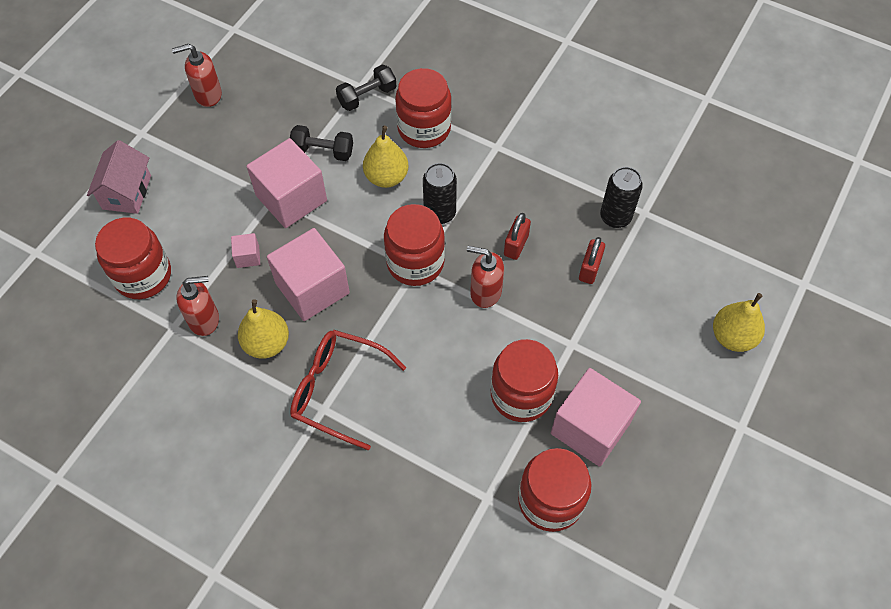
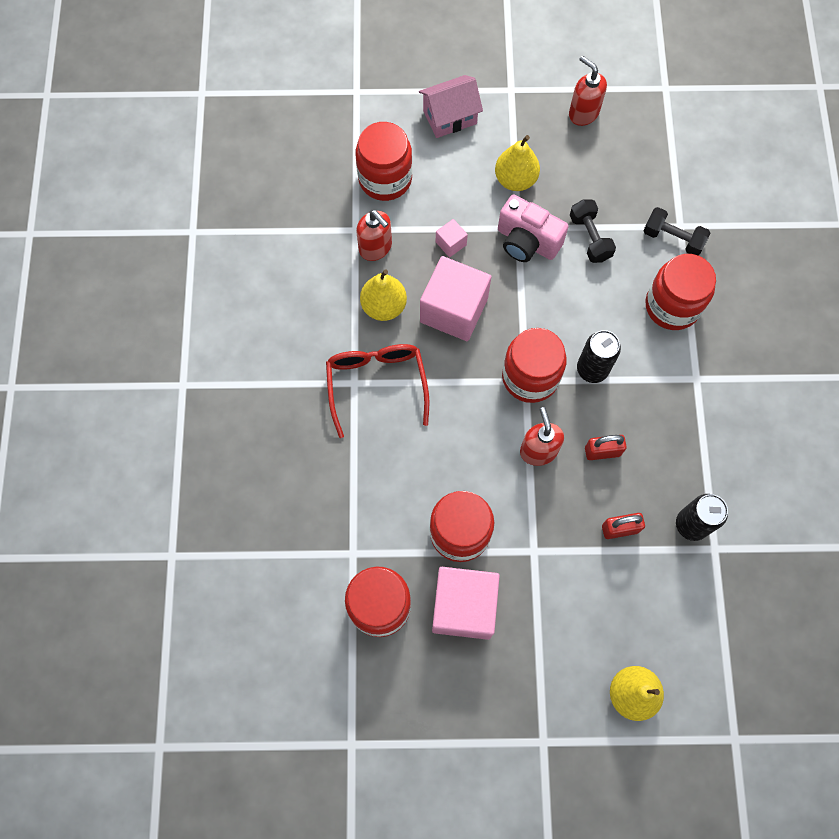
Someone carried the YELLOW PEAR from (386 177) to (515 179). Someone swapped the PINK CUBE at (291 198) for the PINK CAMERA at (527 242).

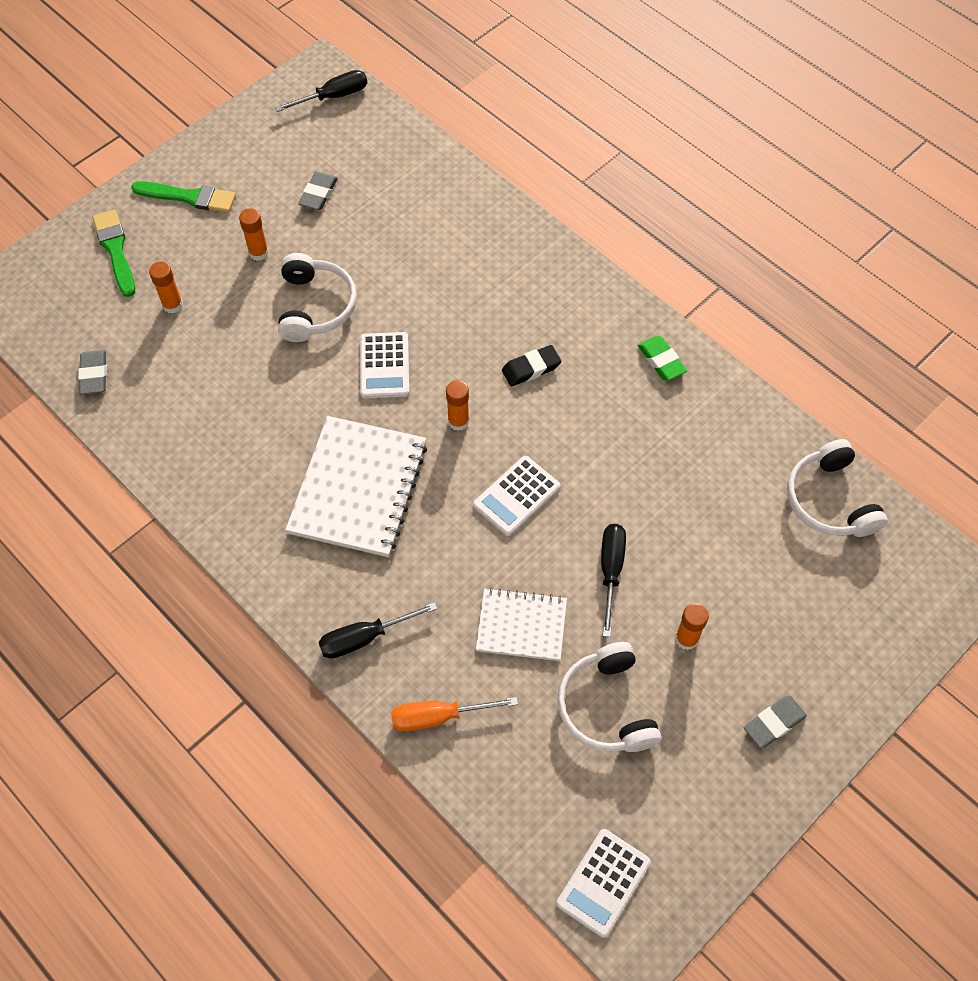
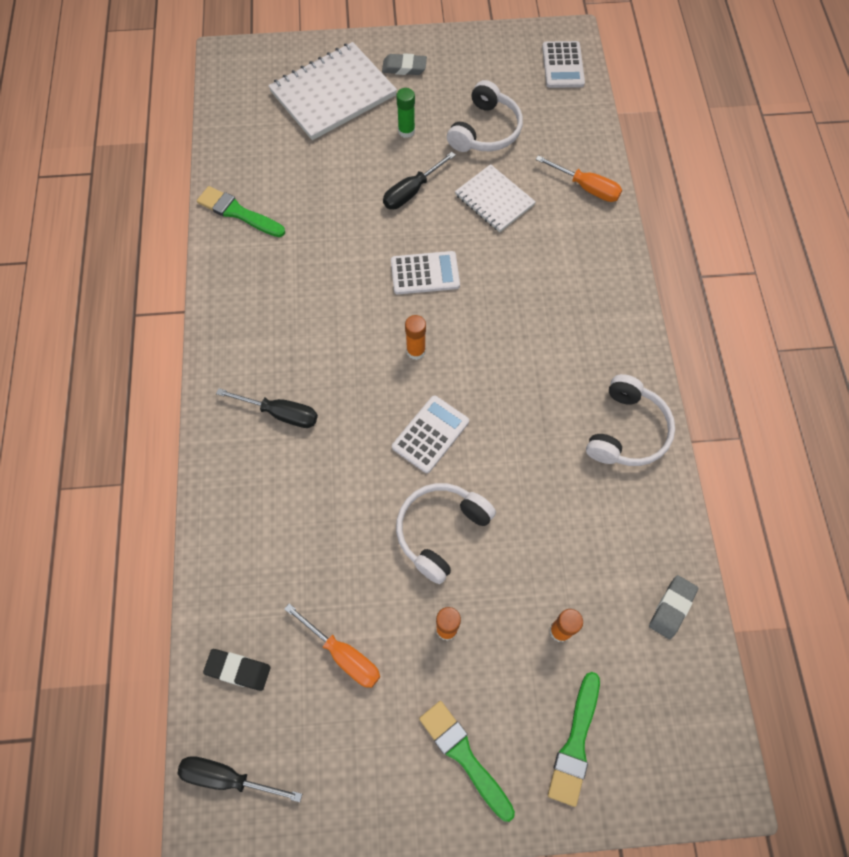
Someone put down the GREEN BRUSH at (238 212). Someone carried the BLACK ERASER from (531 368) to (238 670). Someone carried the BLACK SCREWDRIVER from (364 638) to (281 413). Someone carried the WHITE NOTEBOOK from (358 488) to (333 93). Someone swapped the GREY ERASER at (319 194) for the ORANGE SCREWDRIVER at (343 655). Someone repainted the ORANGE GLUE STICK at (686 639), which became the GREEN GLUE STICK at (406 131). Someone rotated the WHITE CALCULATOR at (603 882) by 105 degrees clockwise. Someone carried the WHITE HEADPHONES from (829 500) to (627 431). Someone took away the GREEN ERASER at (661 361).

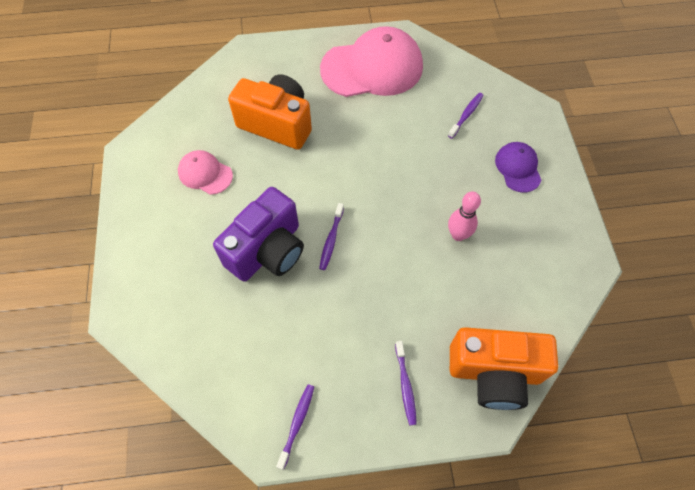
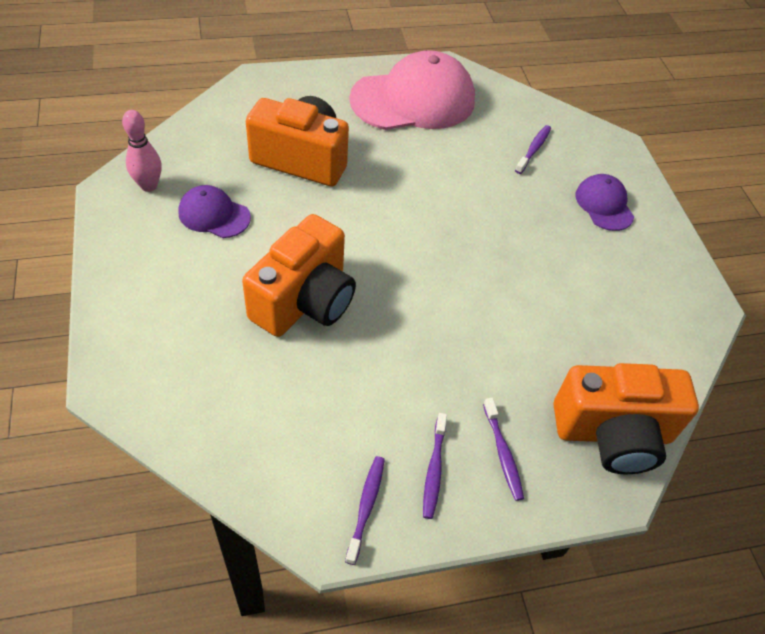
Someone carried the PINK BOWLING PIN from (458 235) to (149 186). Someone repainted the PINK CAP at (205 174), which became the PURPLE CAP at (214 215). Someone repainted the PURPLE CAMERA at (267 250), which became the ORANGE CAMERA at (304 301). Someone carried the PURPLE TOOTHBRUSH from (331 239) to (434 469).

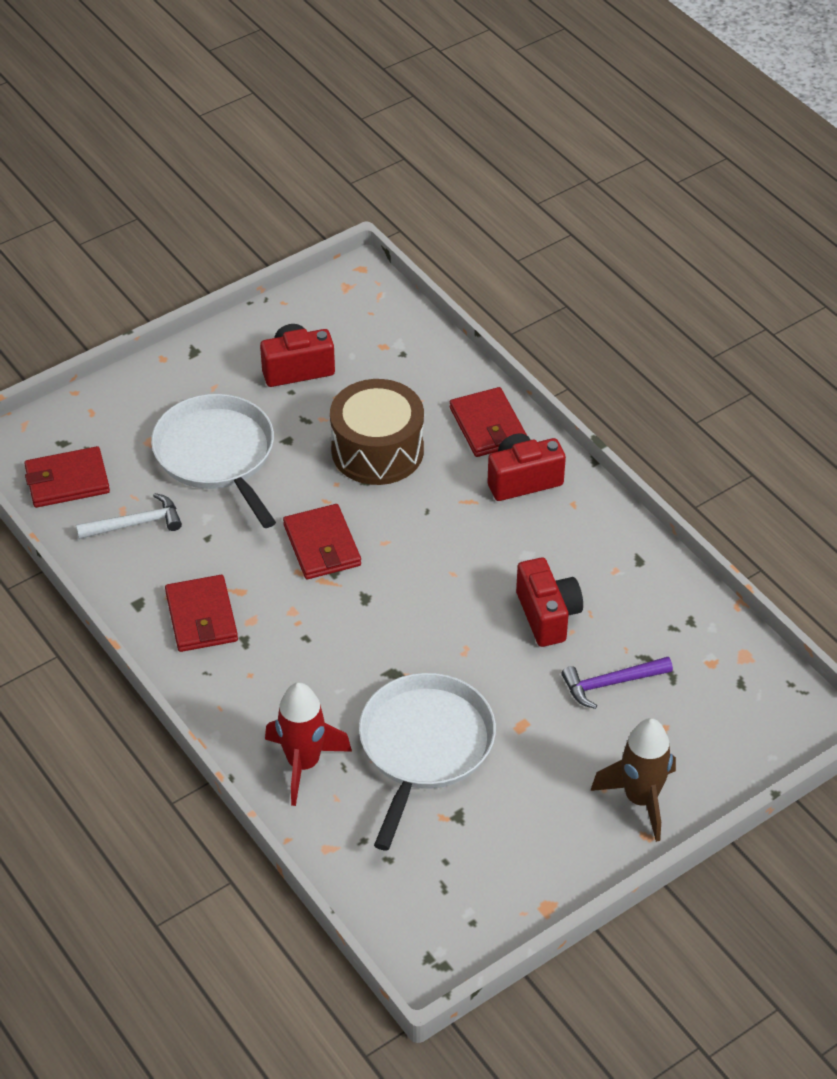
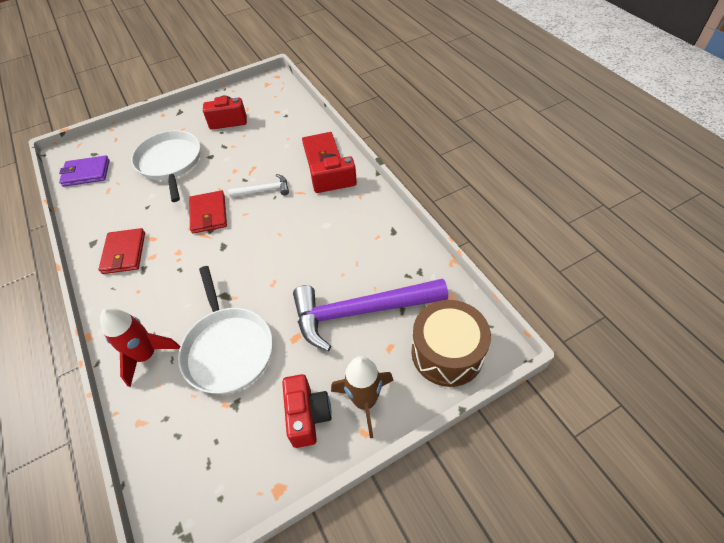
Someone repainted the RED WALLET at (67 481), which became the PURPLE WALLET at (86 173). Someone rotated the WHITE PAN at (424 746) by 135 degrees clockwise. Someone carried the WHITE HAMMER from (135 524) to (264 190). Someone carried the RED CAMERA from (547 615) to (307 416). Someone scaled the PURPLE HAMMER at (611 683) by 2.10. Someone carried the BROWN DRUM from (377 450) to (447 352).

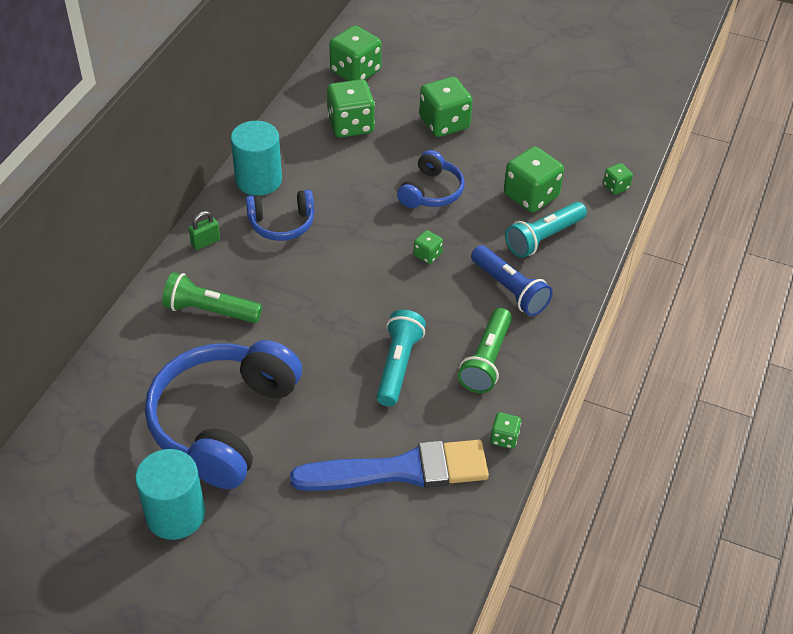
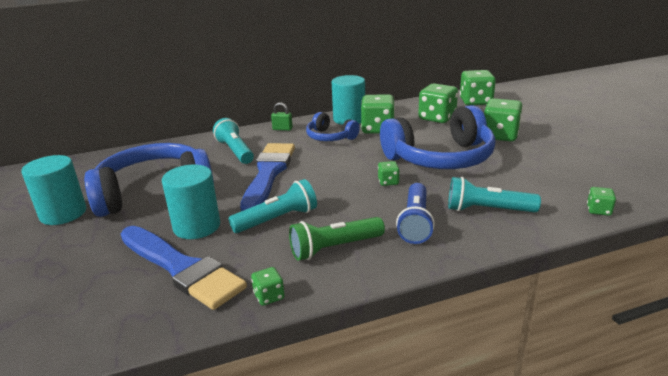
Someone put down the TURQUOISE CYLINDER at (197 226). Someone repainted the GREEN FLASHLIGHT at (210 311), which became the TURQUOISE FLASHLIGHT at (235 151). Someone put down the BLUE BRUSH at (268 174). Someone carried the GREEN DICE from (531 196) to (377 129). Someone scaled the BLUE HEADPHONES at (431 191) by 1.93.

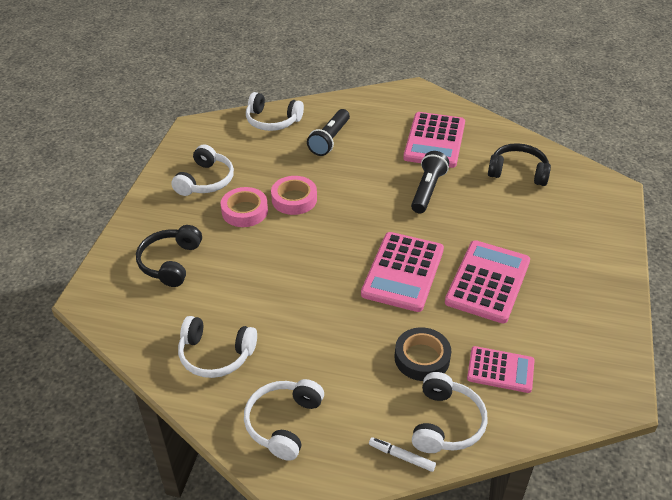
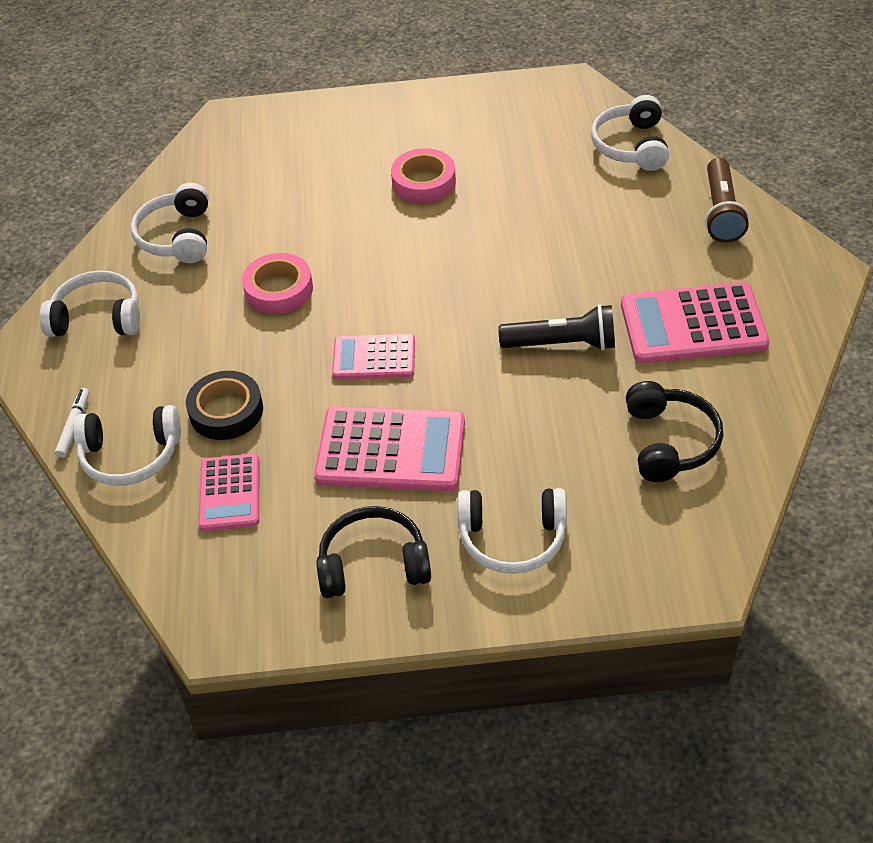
Someone carried the PINK TAPE from (294 199) to (279 290). Someone carried the BLACK HEADPHONES from (170 262) to (373 564). Someone scaled the PINK CALCULATOR at (403 272) by 0.61. Someone carried the WHITE HEADPHONES from (206 181) to (512 539). Someone put down the BROWN FLASHLIGHT at (721 212). Someone took away the BLACK FLASHLIGHT at (330 140).

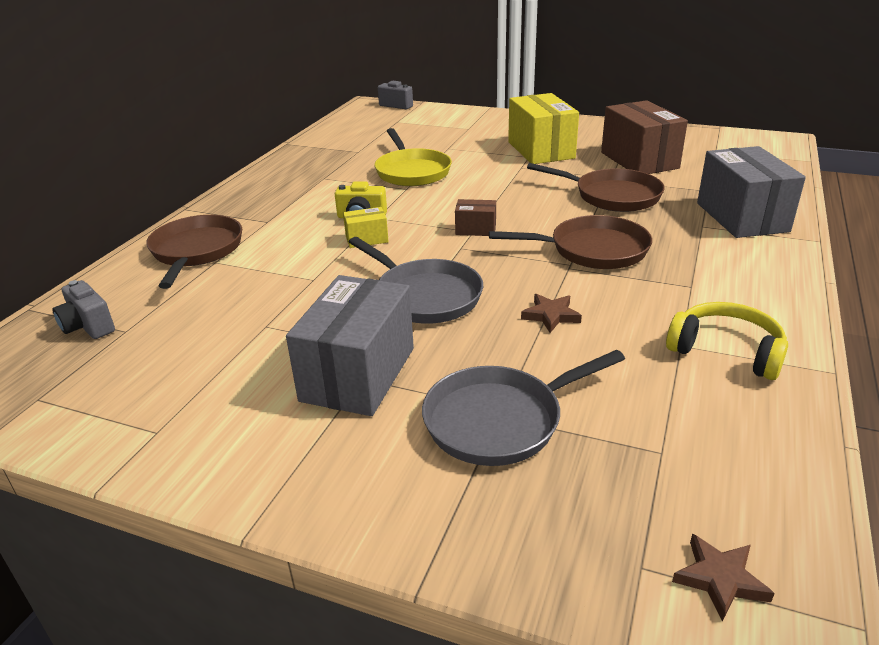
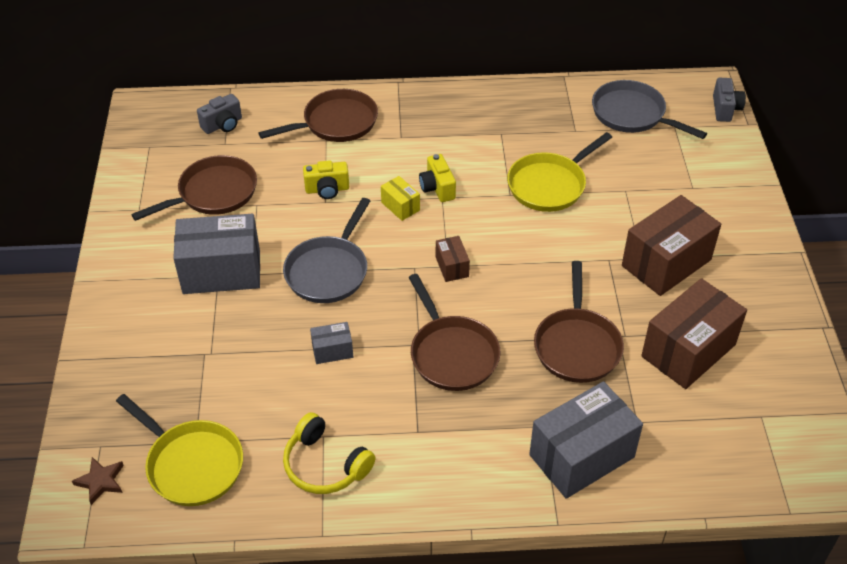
Someone put down the YELLOW PAN at (191 464). Someone put down the BROWN PAN at (213 193). Someone rotated the GREY CAMERA at (88 326) by 150 degrees counterclockwise. Someone rotated the YELLOW HEADPHONES at (726 351) by 120 degrees clockwise. Someone put down the YELLOW CAMERA at (327 189). Someone swapped the BROWN STAR at (551 315) for the GREY BOX at (332 351). Someone carried the GREY PAN from (500 420) to (632 114). Someone repainted the YELLOW BOX at (540 150), which became the BROWN BOX at (666 263).

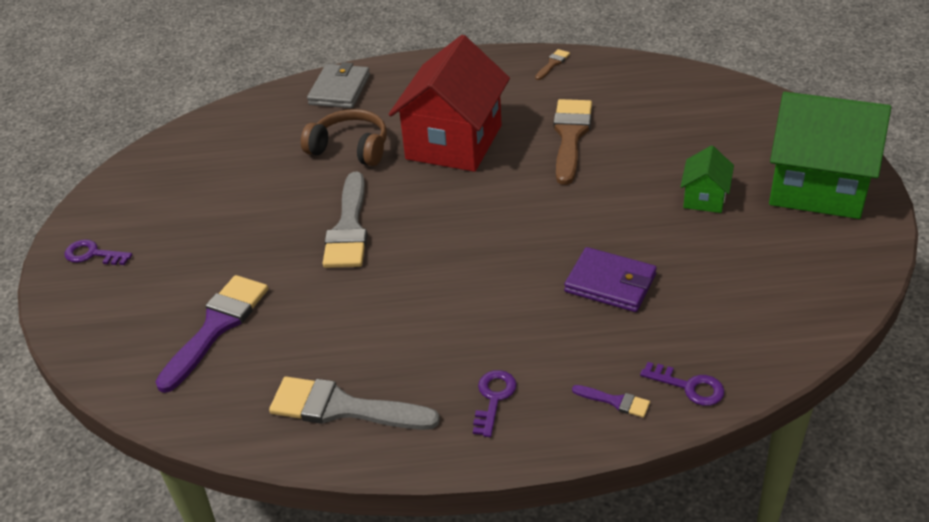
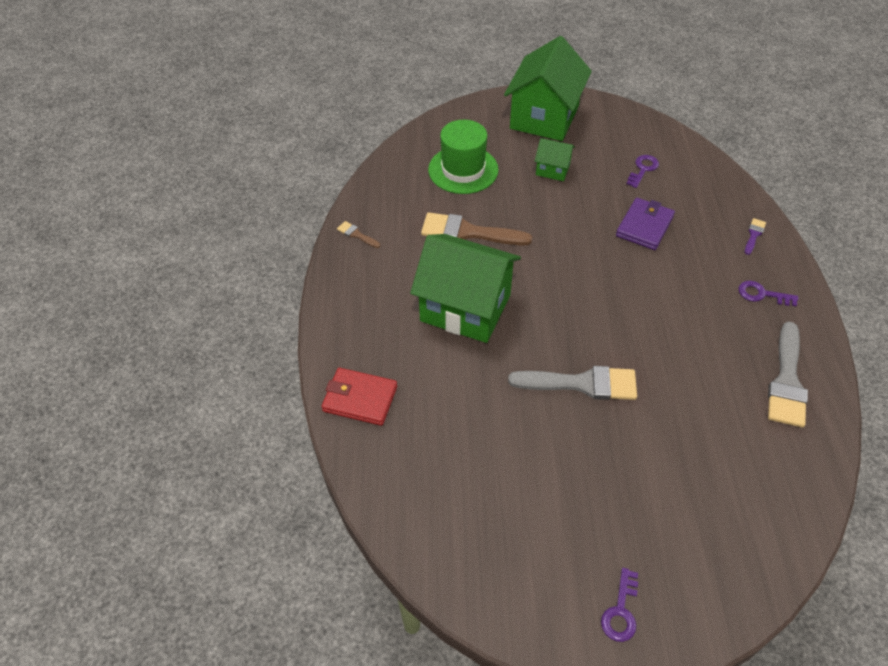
Someone repainted the GREY WALLET at (339 90), which became the RED WALLET at (360 399). Someone repainted the RED HOUSE at (454 142), which became the GREEN HOUSE at (465 308). Someone put down the GREEN HAT at (463 170). Someone carried the PURPLE KEY from (689 386) to (643 169). Someone took away the PURPLE BRUSH at (216 327). Someone took away the BROWN HEADPHONES at (350 148).

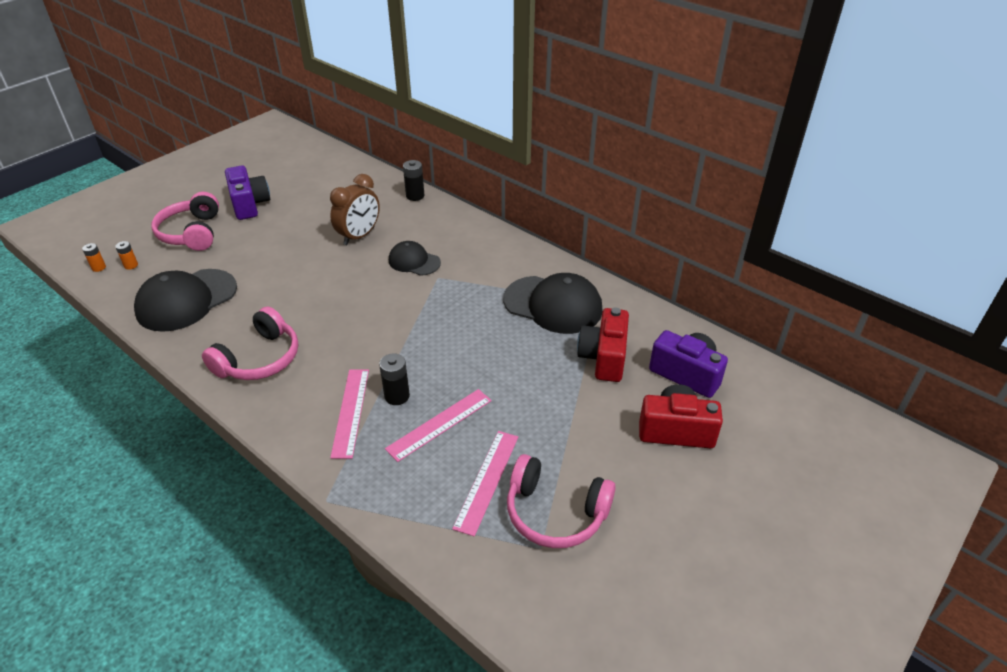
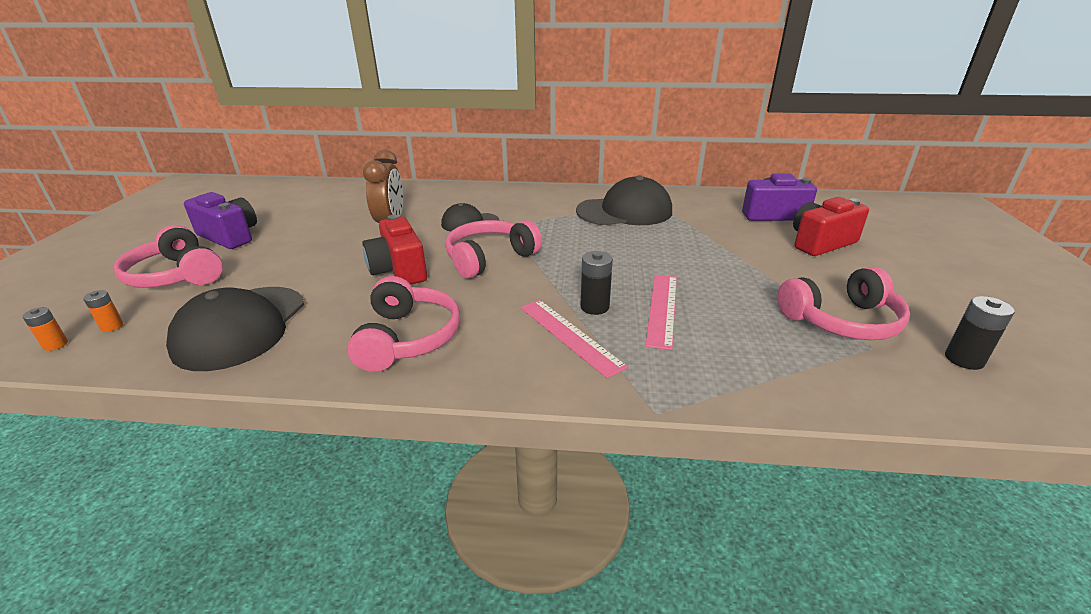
Someone carried the RED CAMERA from (603 358) to (399 270). Someone put down the PINK HEADPHONES at (490 258). Someone carried the BLACK BATTERY from (415 196) to (964 359). Someone took away the PINK RULER at (487 481).

